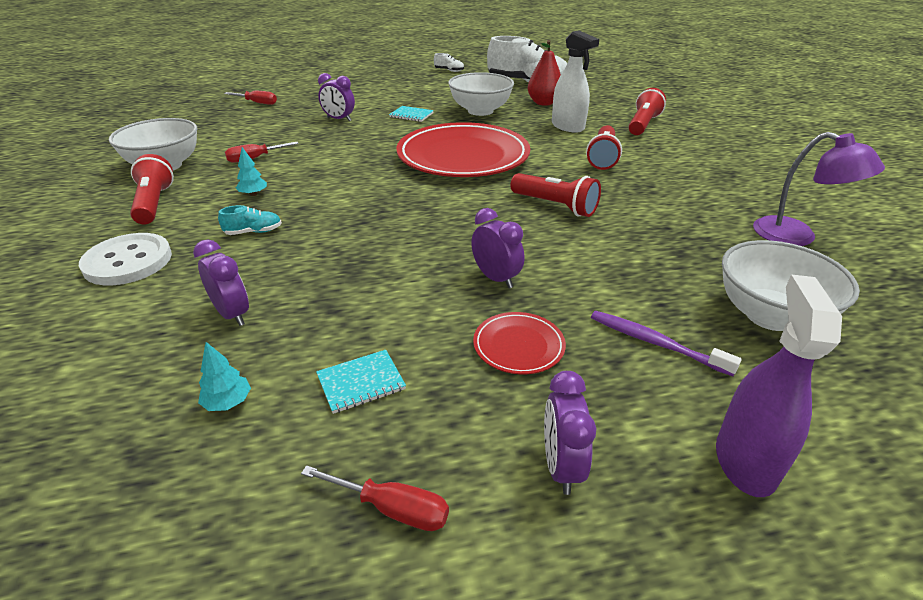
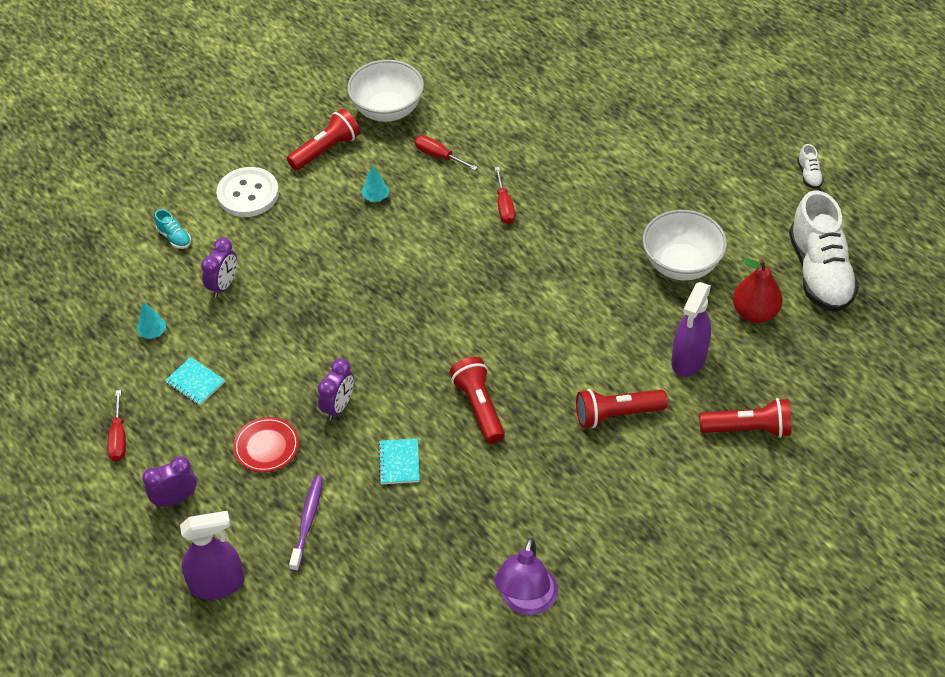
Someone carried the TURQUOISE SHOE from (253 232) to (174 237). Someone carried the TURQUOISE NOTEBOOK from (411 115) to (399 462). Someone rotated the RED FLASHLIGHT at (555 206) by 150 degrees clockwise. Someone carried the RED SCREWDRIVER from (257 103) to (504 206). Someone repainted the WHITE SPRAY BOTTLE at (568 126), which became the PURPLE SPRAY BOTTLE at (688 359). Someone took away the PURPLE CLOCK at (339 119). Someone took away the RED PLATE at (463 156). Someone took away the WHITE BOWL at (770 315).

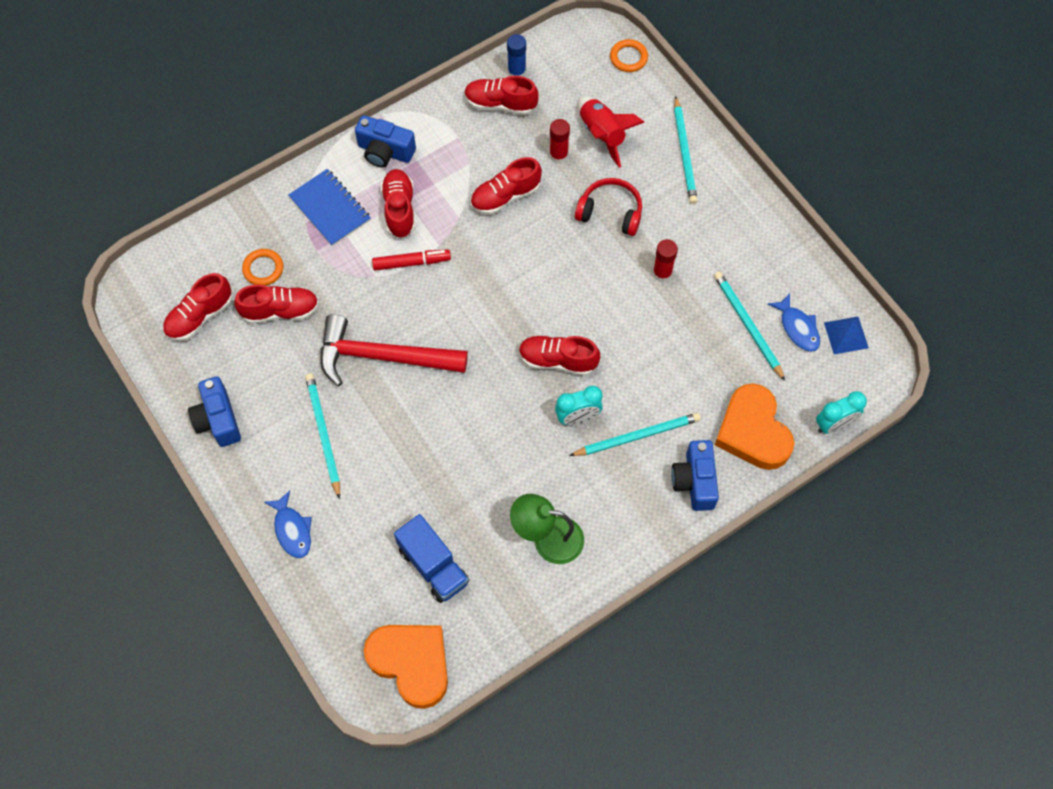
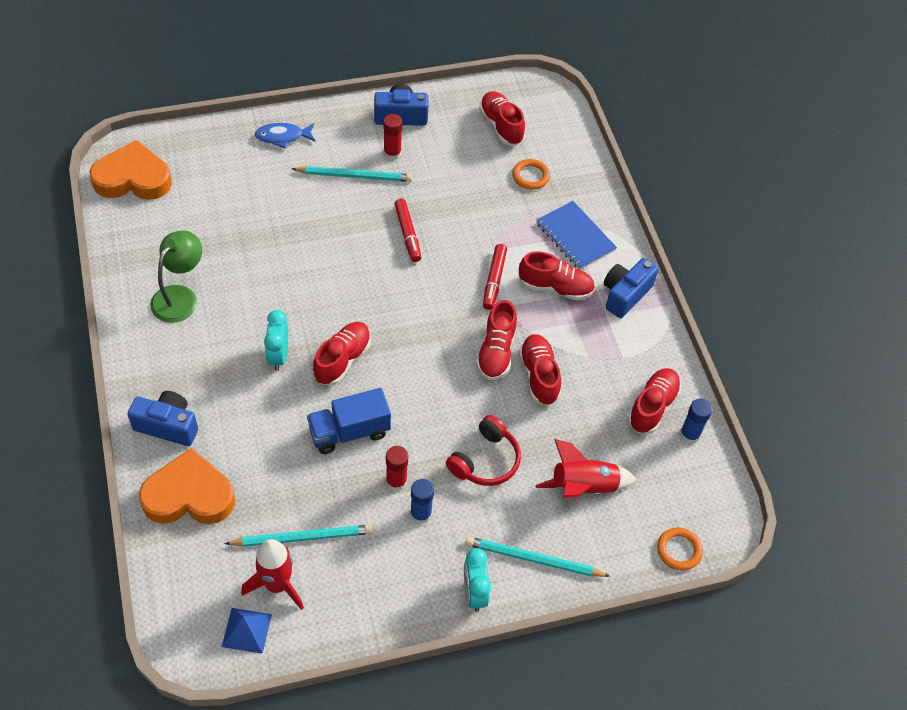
Someone rotated the ORANGE HEART at (411 663) by 150 degrees counterclockwise. Someone swapped the BLUE FISH at (798 328) for the RED ROCKET at (277 585). Someone carried the BLUE TRUCK from (433 566) to (349 432). Someone carried the RED GLUE STICK from (558 155) to (392 153). Someone swapped the RED HAMMER at (383 356) for the RED MARKER at (407 233). Someone put down the BLUE GLUE STICK at (421 514). Someone carried the TURQUOISE CLOCK from (834 424) to (474 593). Someone carried the RED SHOE from (280 311) to (496 352). Someone rotated the BLUE NOTEBOOK at (330 209) by 75 degrees clockwise. Someone took away the TURQUOISE PENCIL at (637 436).

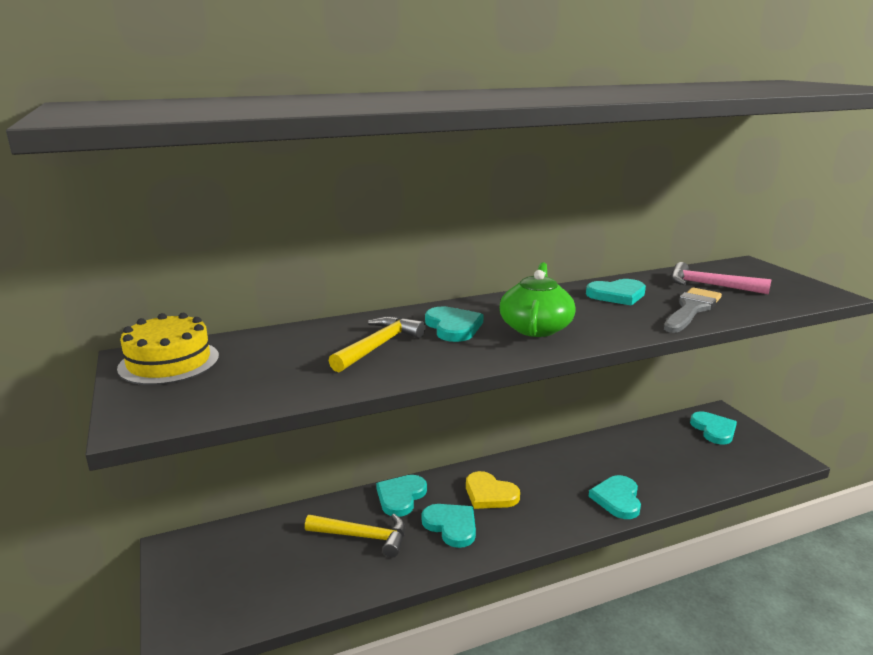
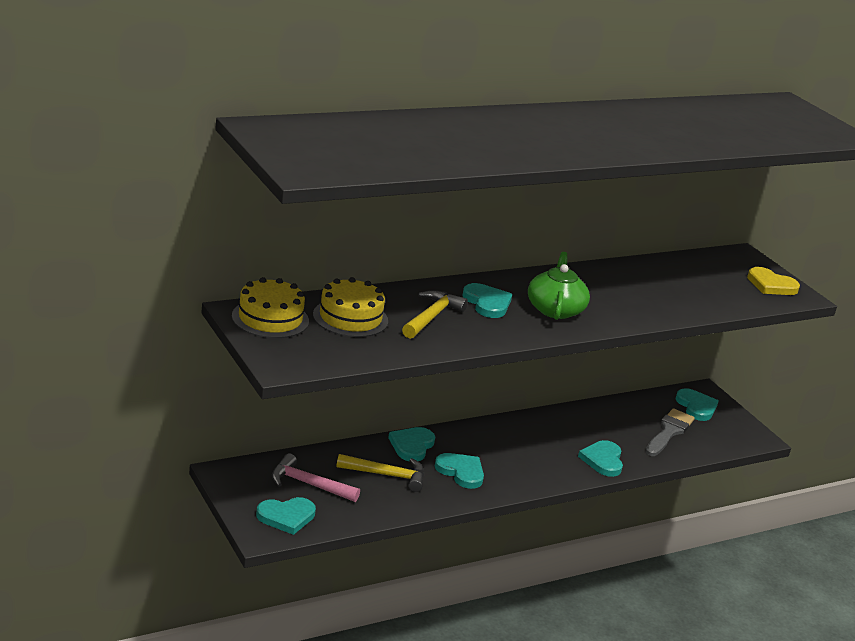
Someone carried the TURQUOISE HEART from (617 295) to (286 517). Someone carried the PINK HAMMER from (709 285) to (308 484). Someone put down the YELLOW CAKE at (350 318). Someone carried the GREY BRUSH from (691 309) to (669 432). Someone carried the YELLOW HEART from (489 494) to (771 285).

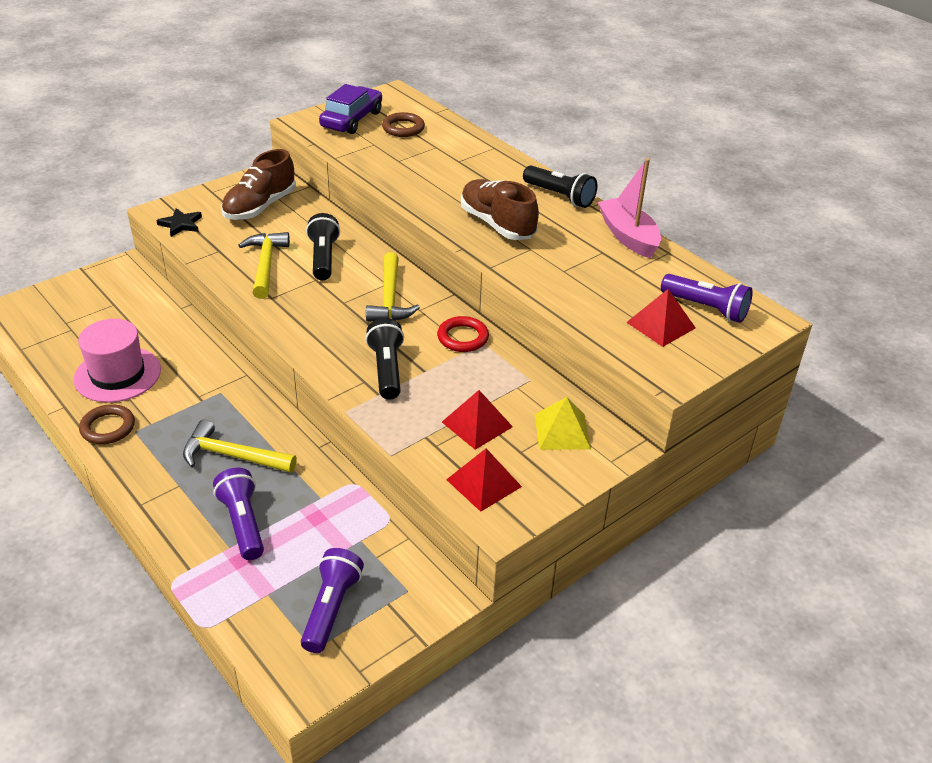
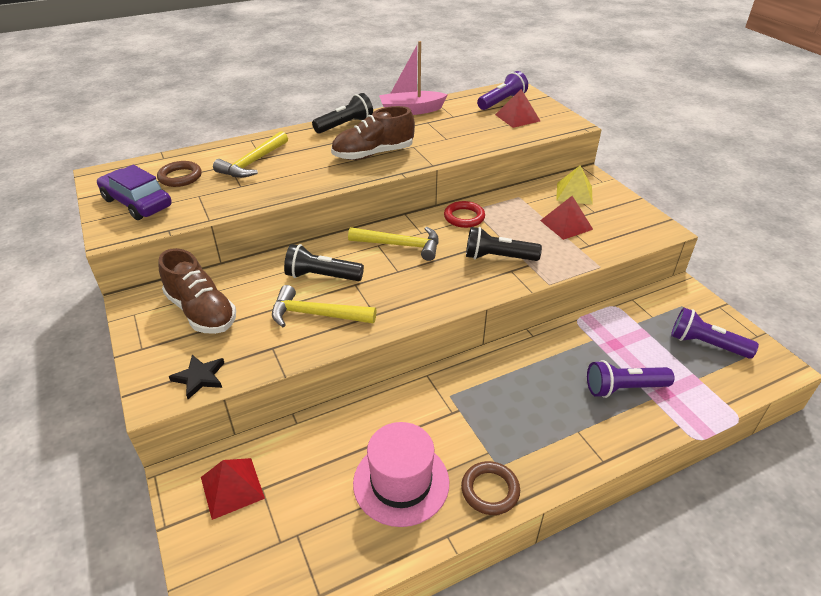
Someone carried the RED PYRAMID from (484 483) to (232 487). Someone carried the YELLOW HAMMER from (233 456) to (253 163).

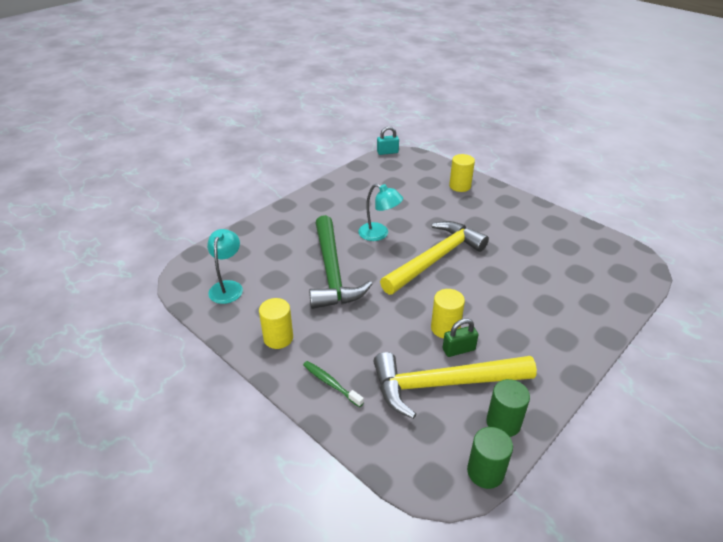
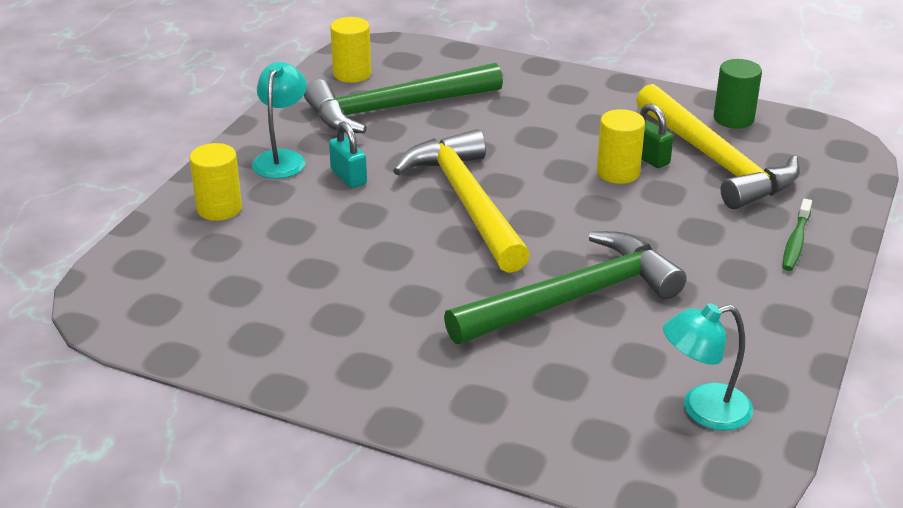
Someone carried the TURQUOISE LAMP from (379 234) to (282 158). Someone put down the GREEN HAMMER at (394 108). Someone carried the TURQUOISE PADLOCK from (387 152) to (348 177). Someone carried the YELLOW CYLINDER from (278 338) to (352 74). Someone rotated the YELLOW HAMMER at (436 259) by 45 degrees clockwise. Someone took away the GREEN CYLINDER at (485 472).

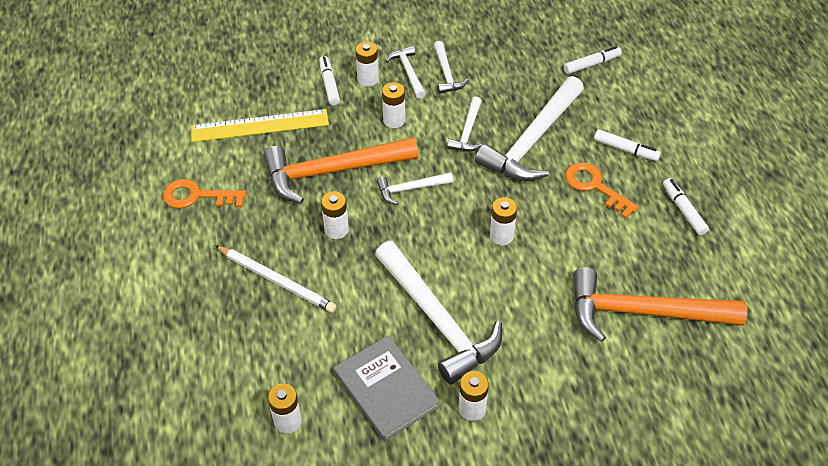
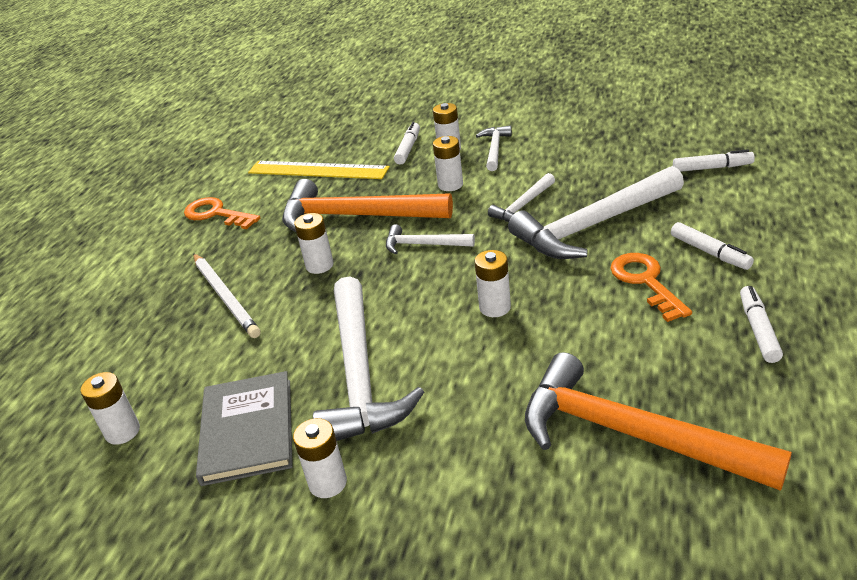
Someone took away the WHITE HAMMER at (446 73).

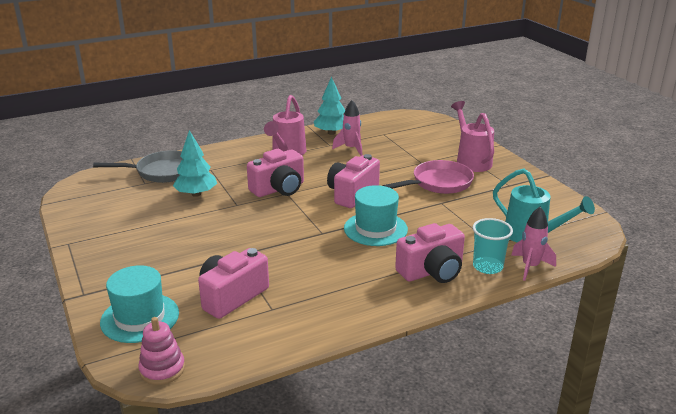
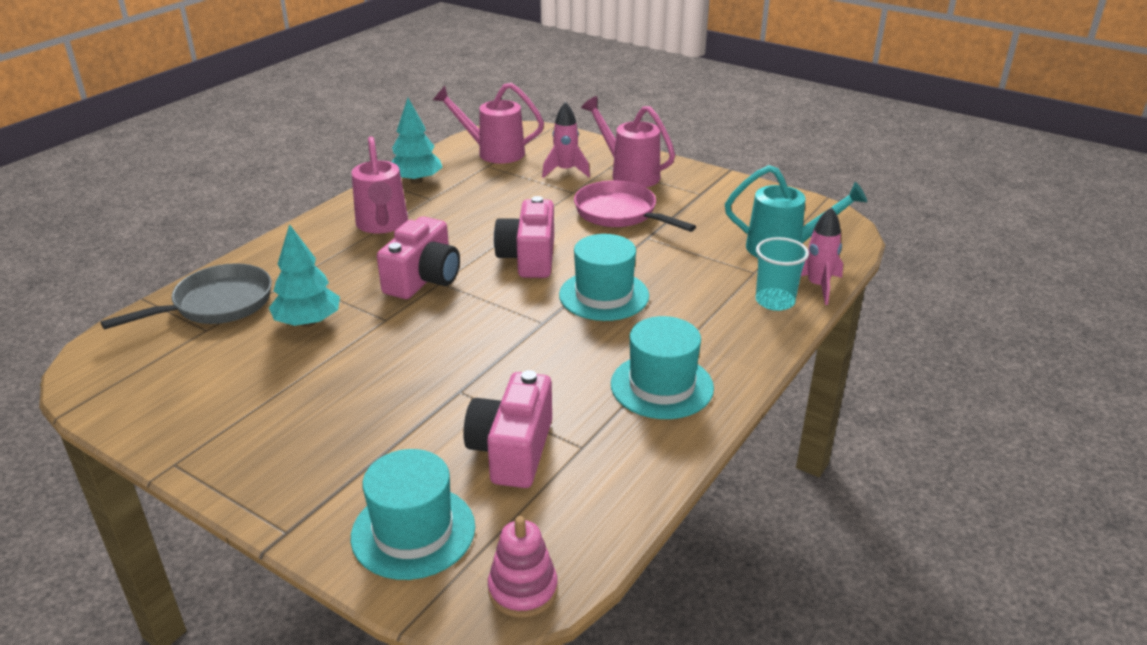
Someone put down the PINK WATERING CAN at (494 152). Someone carried the PINK ROCKET from (351 149) to (565 171). Someone rotated the PINK PAN at (438 183) by 75 degrees counterclockwise. Someone put down the TURQUOISE HAT at (662 386). Someone took away the PINK CAMERA at (432 271).

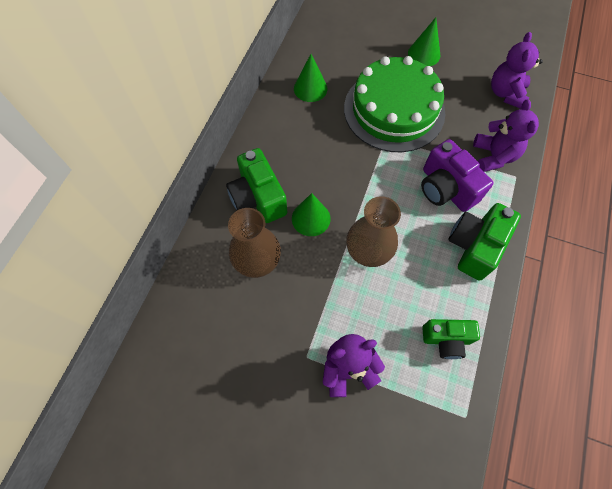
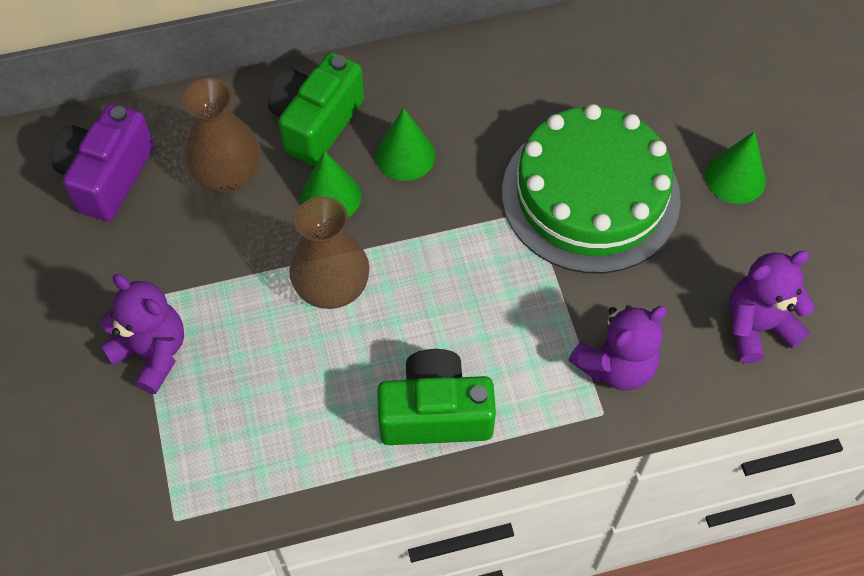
Someone carried the PURPLE CAMERA from (445 188) to (108 176). Someone carried the GREEN CONE from (310 88) to (405 155). Someone took away the GREEN CAMERA at (446 339).

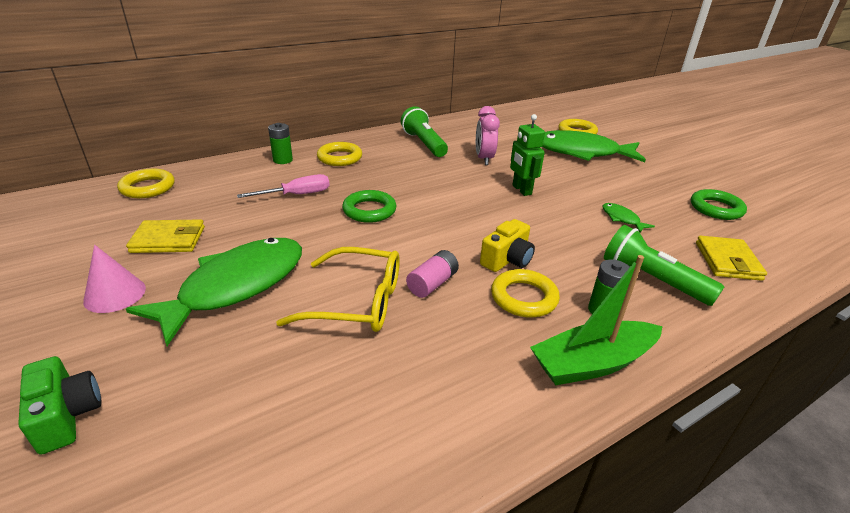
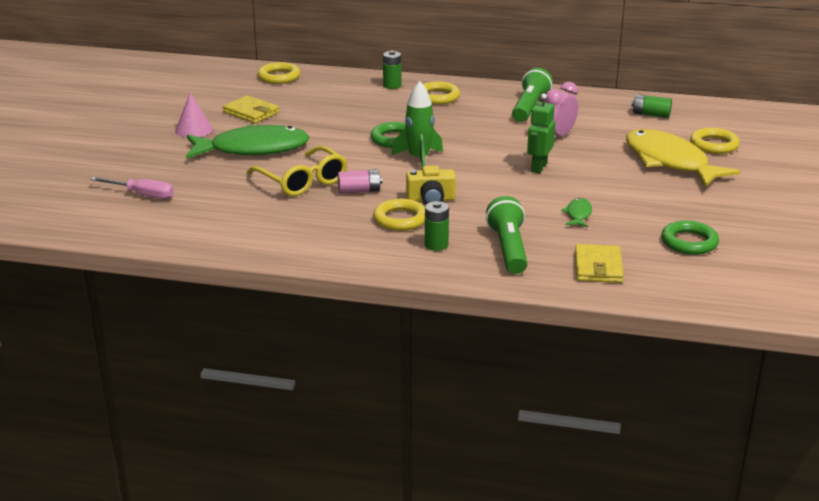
Someone carried the PINK SCREWDRIVER from (296 195) to (142 195). Someone put down the GREEN ROCKET at (419 159). Someone rotated the YELLOW WALLET at (727 261) by 45 degrees counterclockwise. Someone repainted the GREEN FISH at (581 152), which became the YELLOW FISH at (670 162). Someone put down the GREEN BATTERY at (651 114). Someone took away the GREEN CAMERA at (67 415). Someone took away the GREEN BOAT at (592 363).

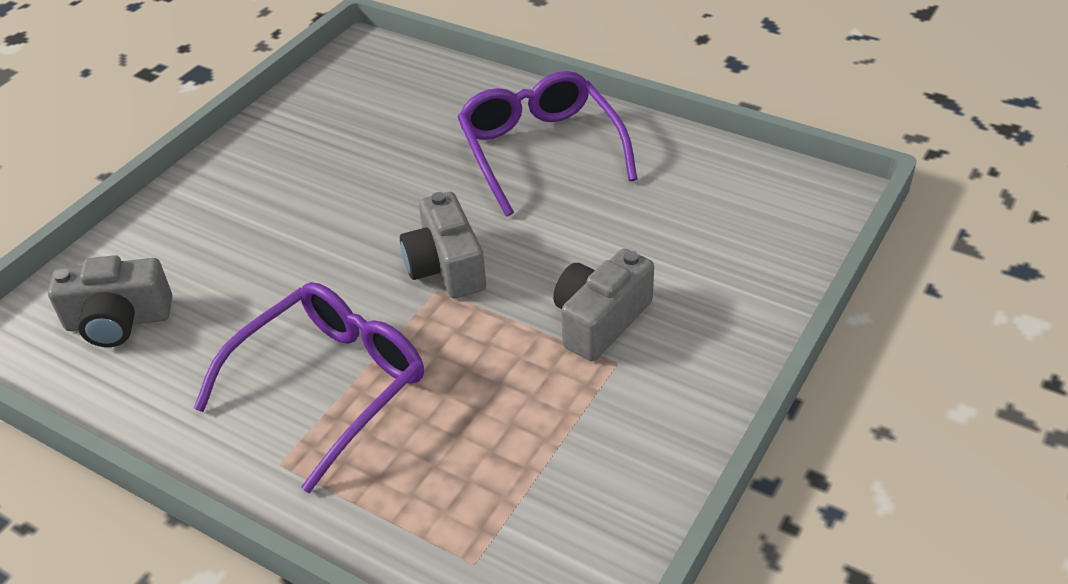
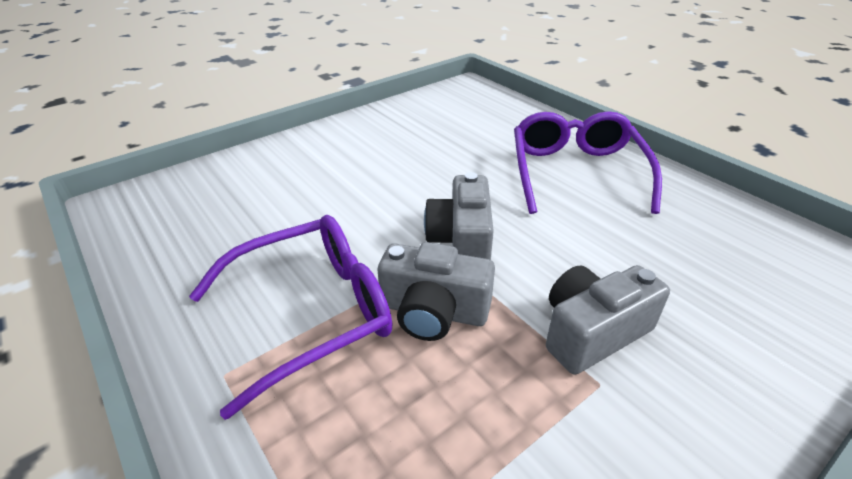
Someone carried the GREY CAMERA from (119 321) to (433 311).

